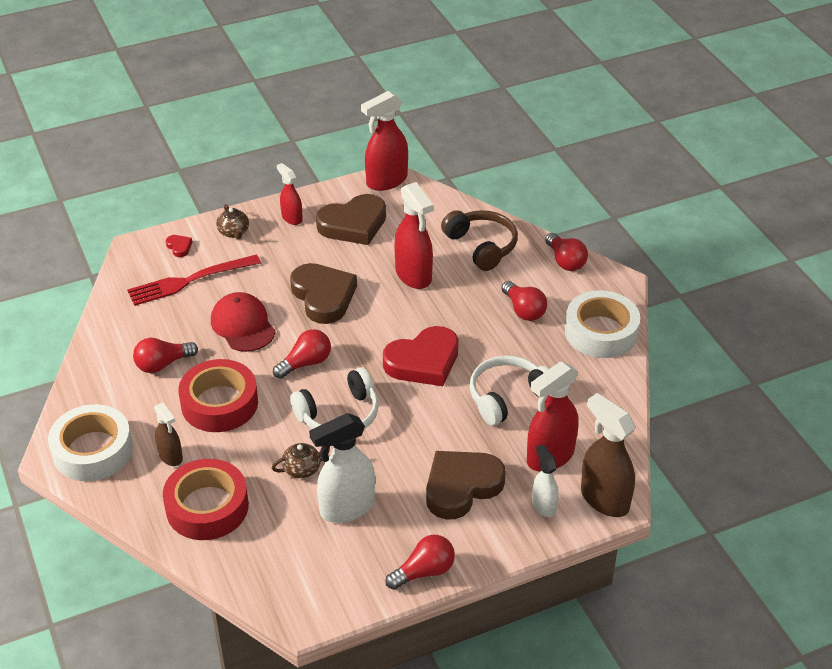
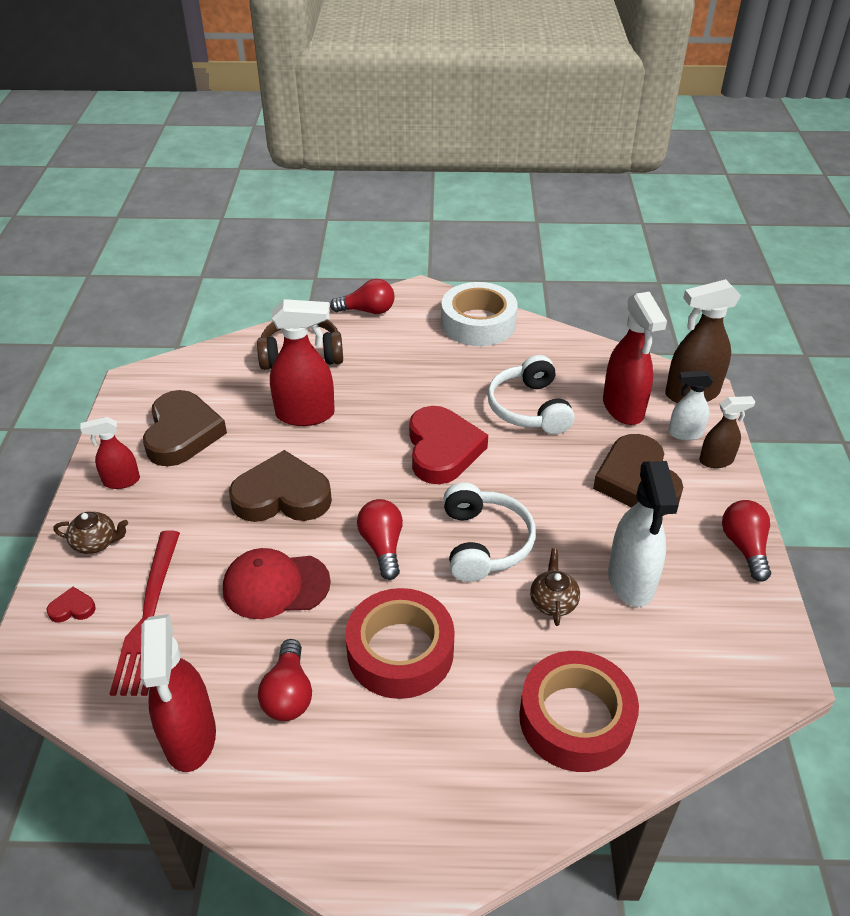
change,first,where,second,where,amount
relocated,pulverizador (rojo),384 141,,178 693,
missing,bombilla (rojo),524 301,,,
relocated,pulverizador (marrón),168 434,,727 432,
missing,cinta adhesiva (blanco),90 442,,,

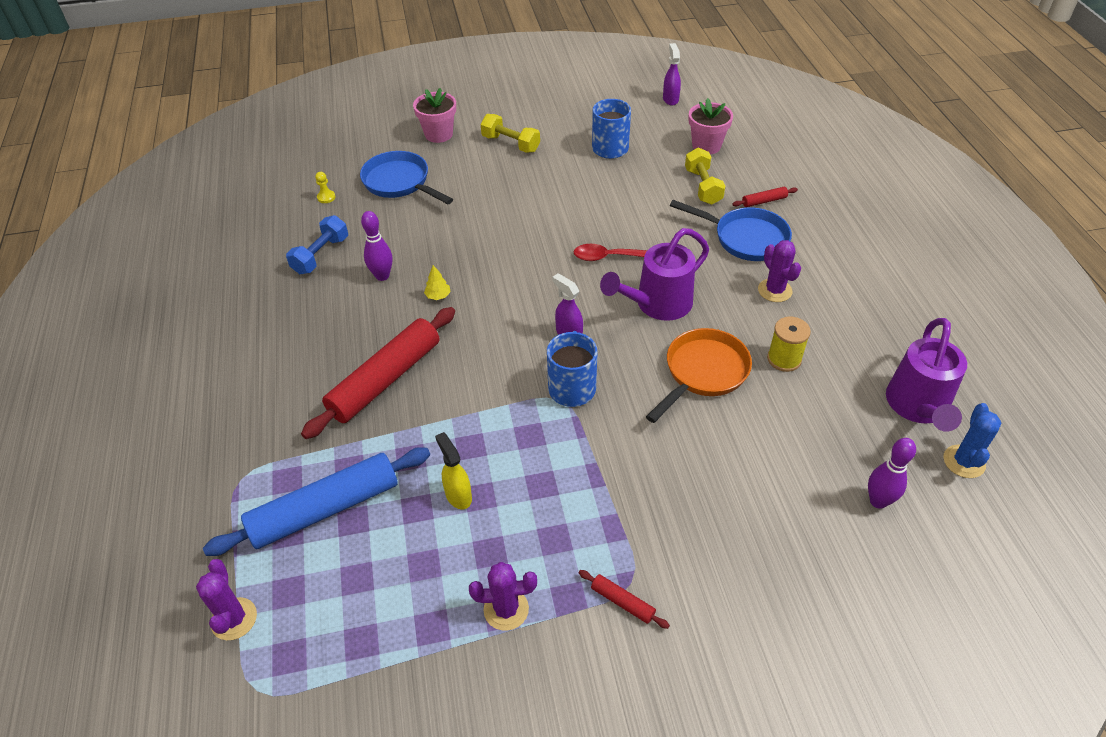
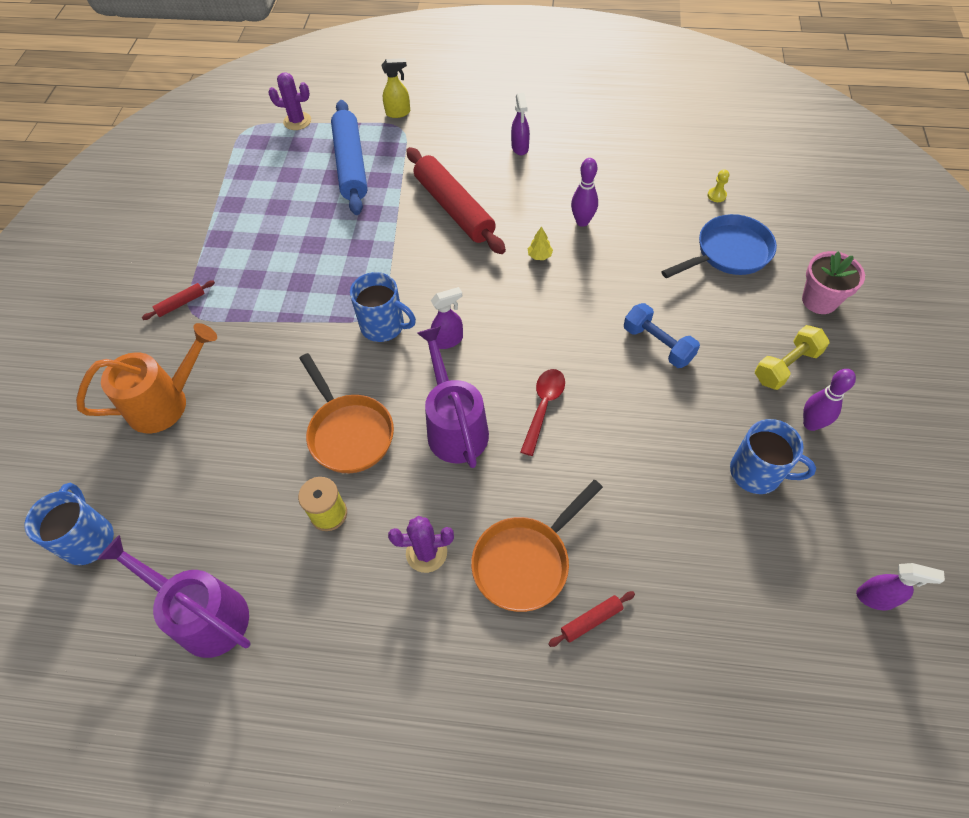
change,first,where,second,where,amount
missing,maceta (rosa),710 126,,,
missing,mancuerna (amarillo),705 176,,,
spun,rodillo (rojo),765 197,,591 619,60 degrees clockwise
colour,sartén (azul),731 230,sartén (naranja),537 546,
relocated,mancuerna (azul),317 244,,662 335,
missing,cactus (azul),972 440,,,
relocated,pulverizador (amarillo),453 470,,395 88,
relocated,bolo (morado),892 473,,829 400,
missing,cactus (morado),503 596,,,
appeared,,,pulverizador (morado),520 124,
appeared,,,regadera (naranja),146 378,
appeared,,,taza (azul),69 524,

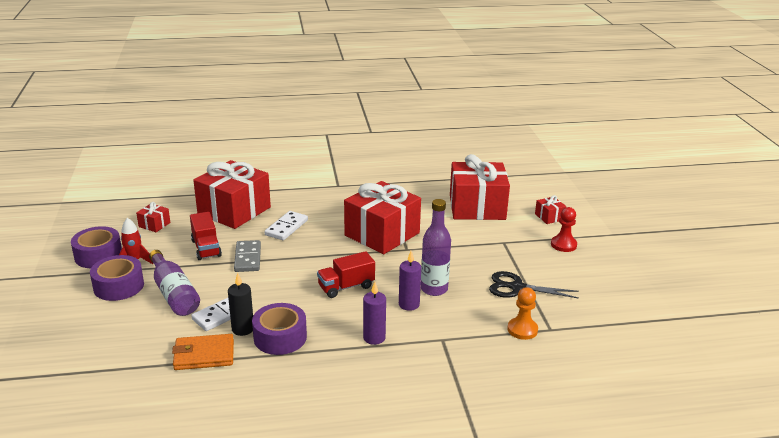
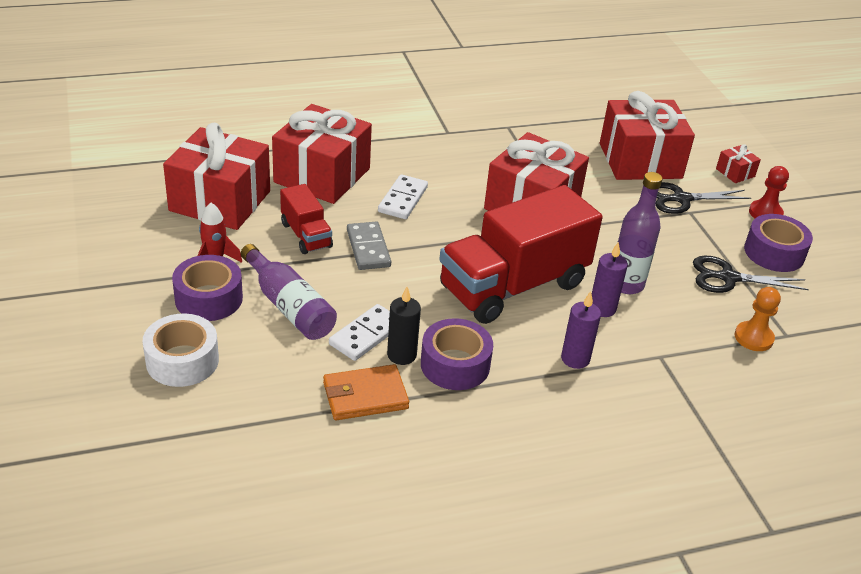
change,first,where,second,where,amount
size,regalo (rojo),153 217,,216 176,x2.42
relocated,cinta adhesiva (morado),96 247,,778 243,
size,camión (rojo),346 274,,521 254,x2.10
appeared,,,tijeras (negro),703 198,
appeared,,,cinta adhesiva (blanco),180 350,

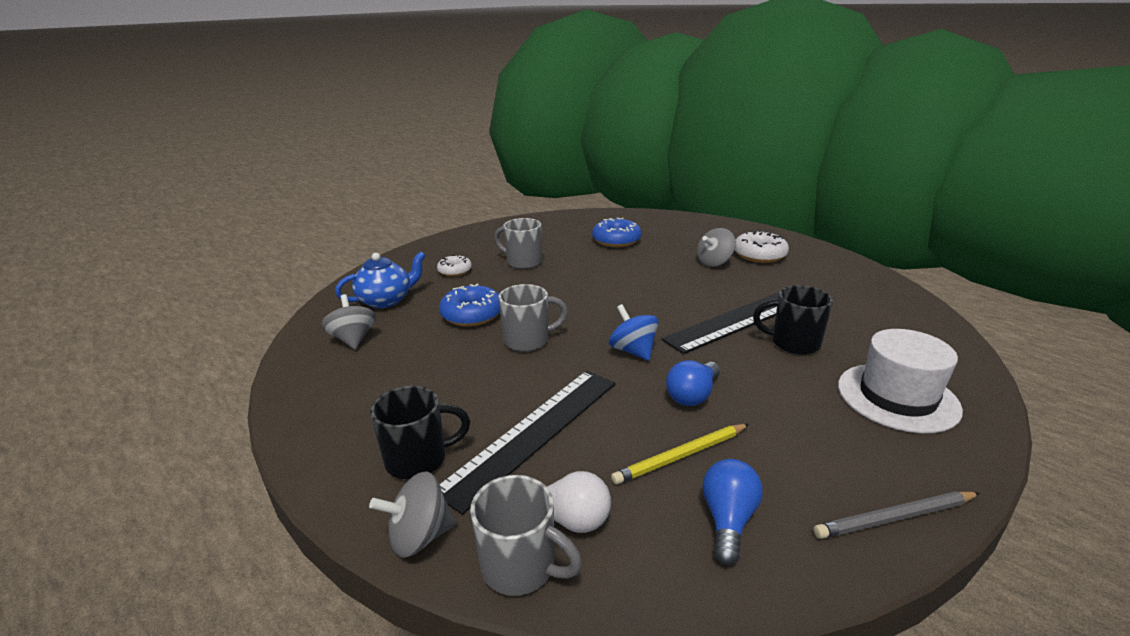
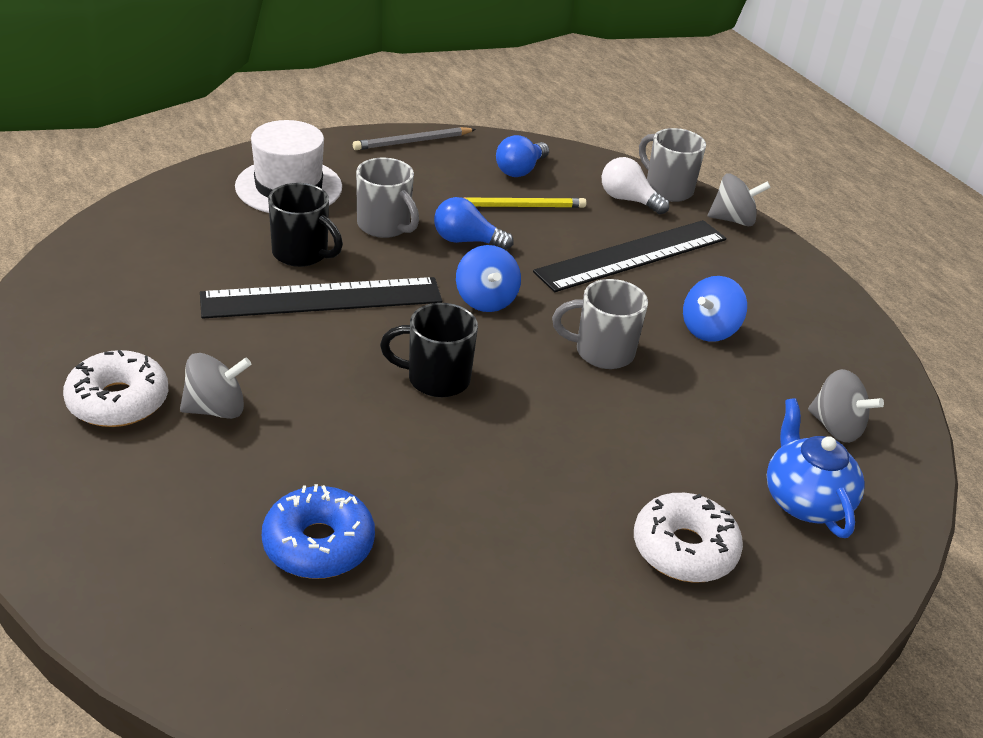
change,first,where,second,where,amount
relocated,taza (gris),518 243,,387 198,
spun,tetera (azul),380 280,,816 468,90 degrees clockwise
size,rosquilla (blanco),454 266,,688 538,x1.58
missing,rosquilla (azul),469 305,,,
spun,peonza (gris),348 321,,846 406,45 degrees counterclockwise
spun,bombilla (azul),693 383,,473 223,135 degrees counterclockwise
relocated,taza (negro),420 432,,429 350,
spun,lápiz (gris),896 515,,414 138,150 degrees clockwise
appeared,,,peonza (azul),715 309,

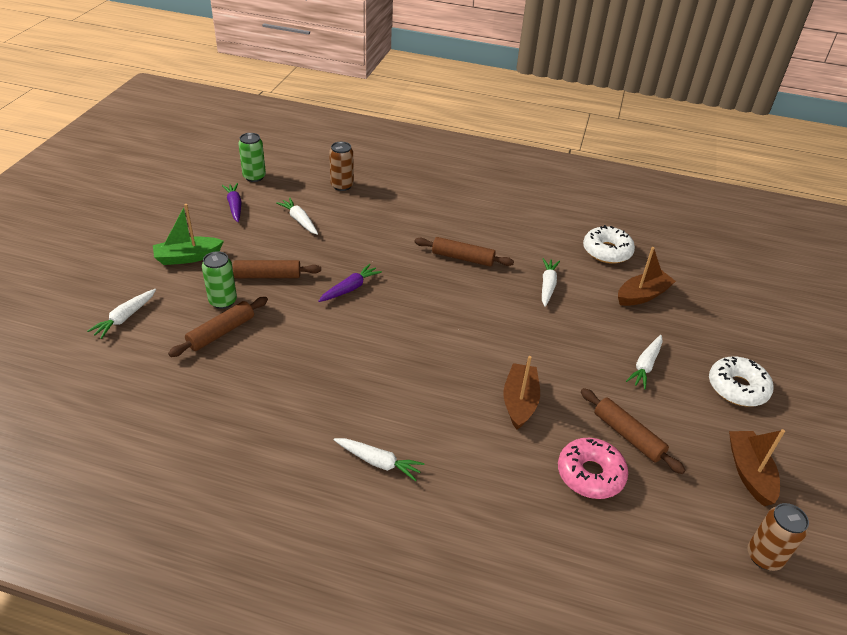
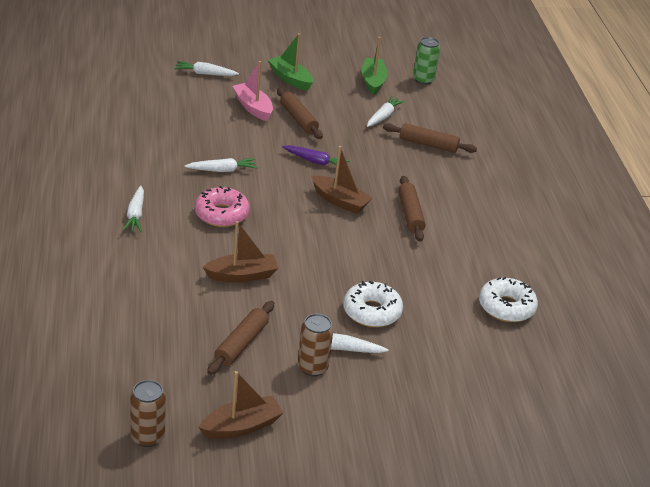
change,first,where,second,where,amount
relocated,lata (marrón),341 166,,315 345,
exchanged,zanahoria (morado),232 202,barco (verde),374 66,
relocated,barco (marrón),647 276,,342 180,
exchanged,lata (verde),219 280,barco (rosa),252 91,
relocated,zanahoria (blanco),551 282,,221 165,
relocated,rodillo (marrón),218 327,,430 138,
relocated,rosquilla (blanco),741 382,,373 304,
relocated,rosquilla (rosa),593 468,,222 206,

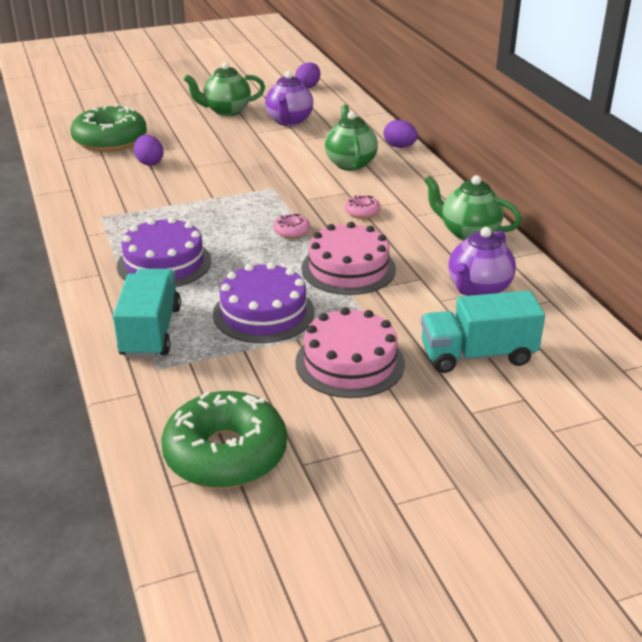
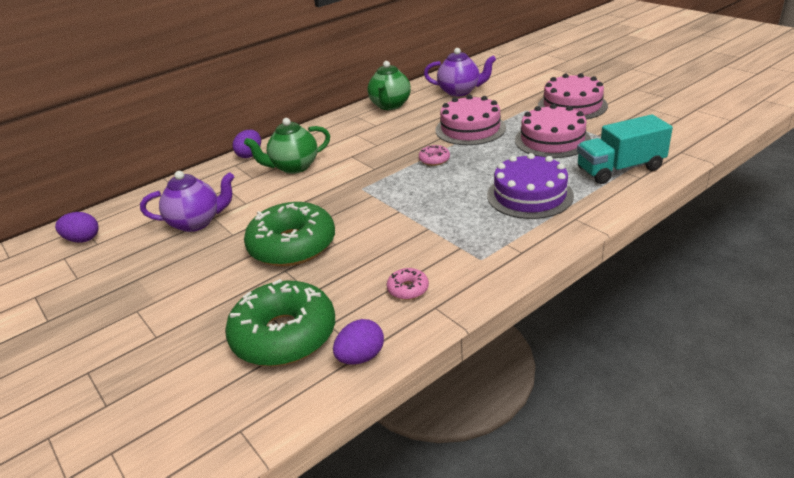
change,first,where,second,where,amount
missing,tetera (verde),224 89,,,
relocated,huevo (morado),149 150,,358 342,
relocated,rosquilla (rosa),363 207,,408 284,
colour,tarta (morado),264 302,tarta (rosa),553 131,
missing,camión (turquesa),483 332,,,
relocated,rosquilla (verde),224 439,,289 234,

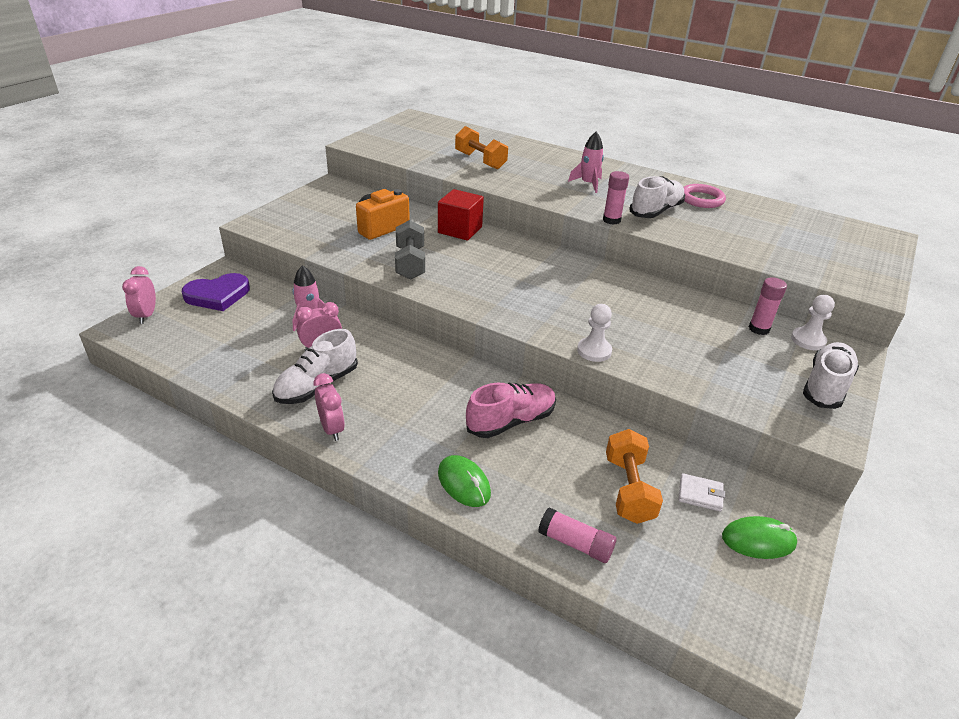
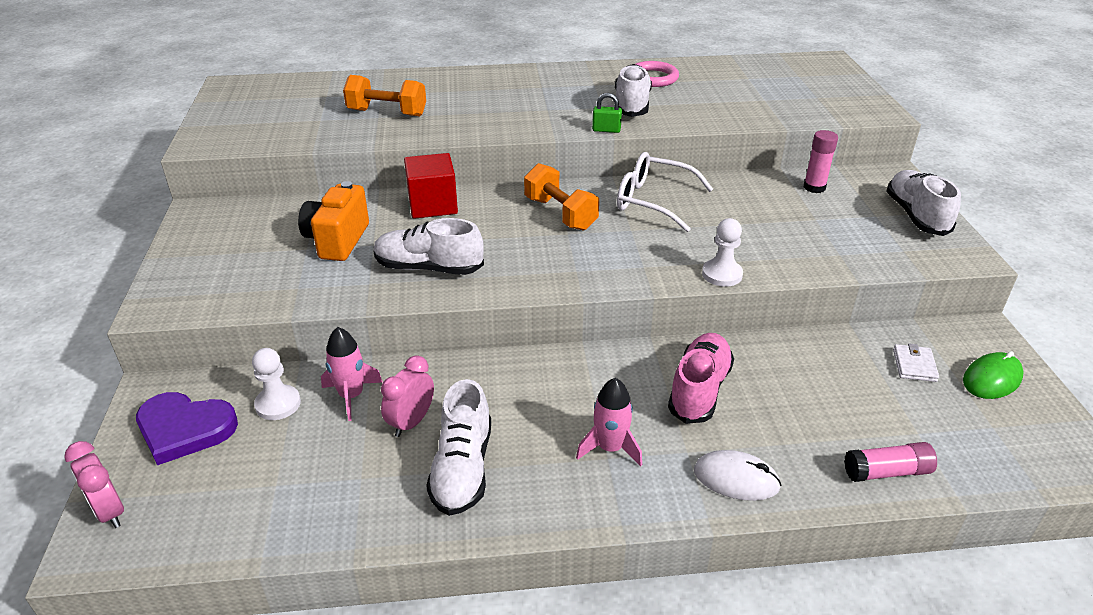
change,first,where,second,where,amount
relocated,cohete (rosa),586 162,,609 422,
exchanged,barra de pegamento (rosa),616 198,candado (verde),607 113,
exchanged,mancuerna (gris),410 250,zapato (blanco),429 246,
spun,corazón (morado),216 292,,187 428,75 degrees clockwise
relocated,peón (blanco),813 322,,276 384,
missing,despertador (rosa),329 407,,,
relocated,mancuerna (naranja),634 476,,561 197,
colour,ratón (verde),464 481,ratón (blanco),737 475,
spun,cartera (blanco),702 492,,916 362,60 degrees counterclockwise
appeared,,,gafas (blanco),665 192,

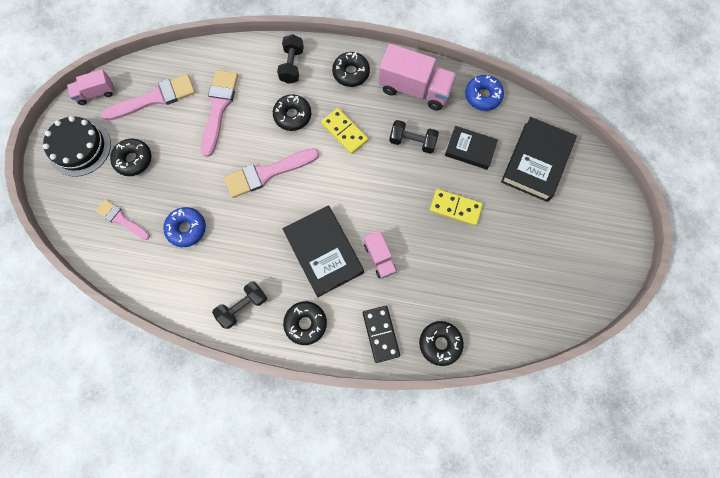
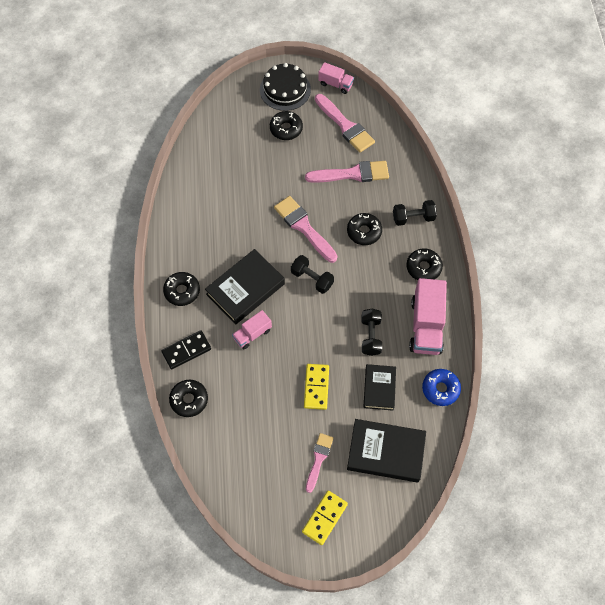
change,first,where,second,where,amount
spun,camión (rosa),90 87,,336 78,150 degrees clockwise
relocated,ficha de dominó (amarillo),344 131,,325 518,
relocated,pincel (rosa),123 219,,320 463,
missing,rosquilla (azul),184 227,,,
relocated,mancuerna (negro),239 305,,312 274,

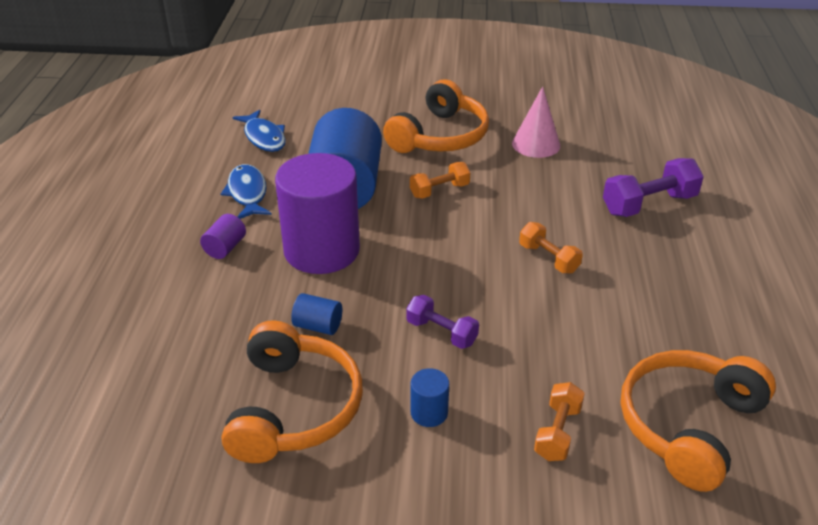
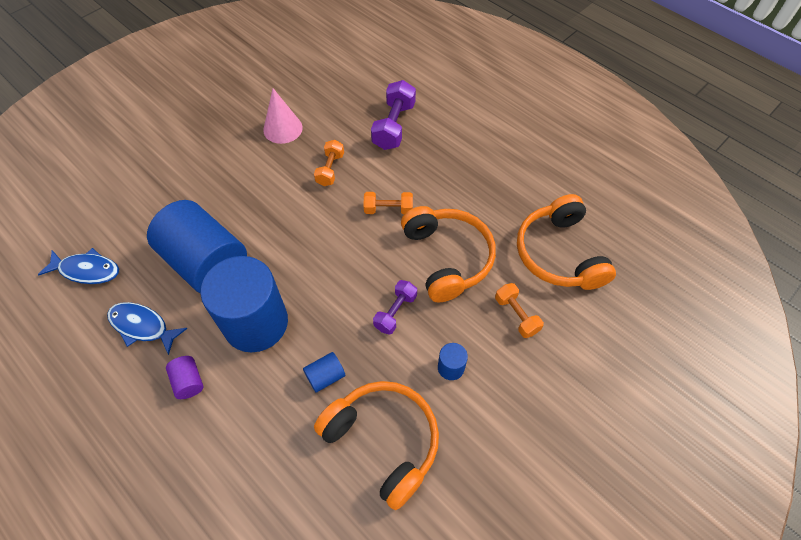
change,first,where,second,where,amount
relocated,auriculares (naranja),436 116,,448 254,
colour,cilindro (morado),317 213,cilindro (azul),244 304,
relocated,mancuerna (naranja),440 180,,329 163,
spun,mancuerna (morado),442 322,,395 307,45 degrees counterclockwise

